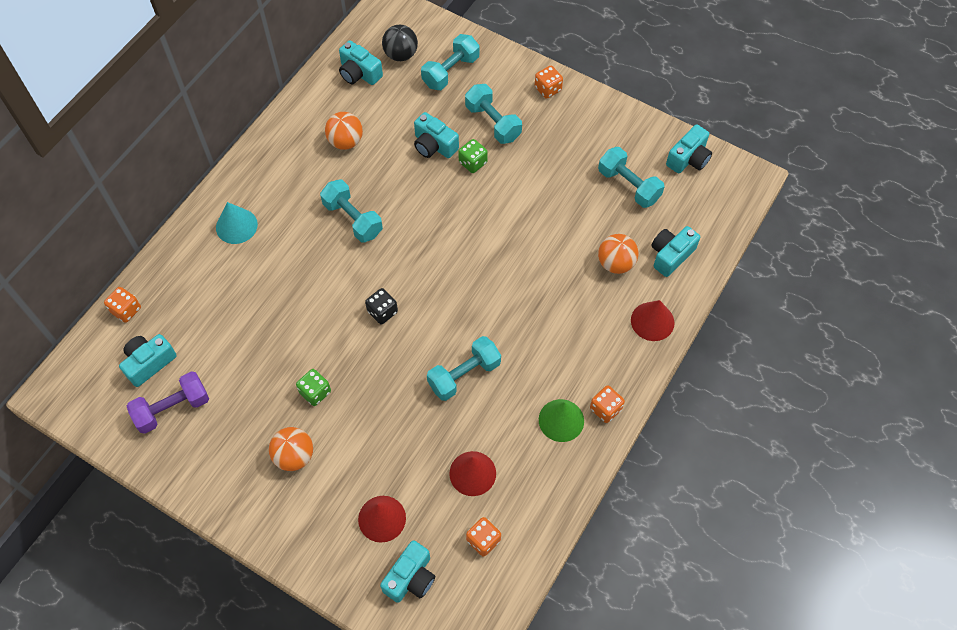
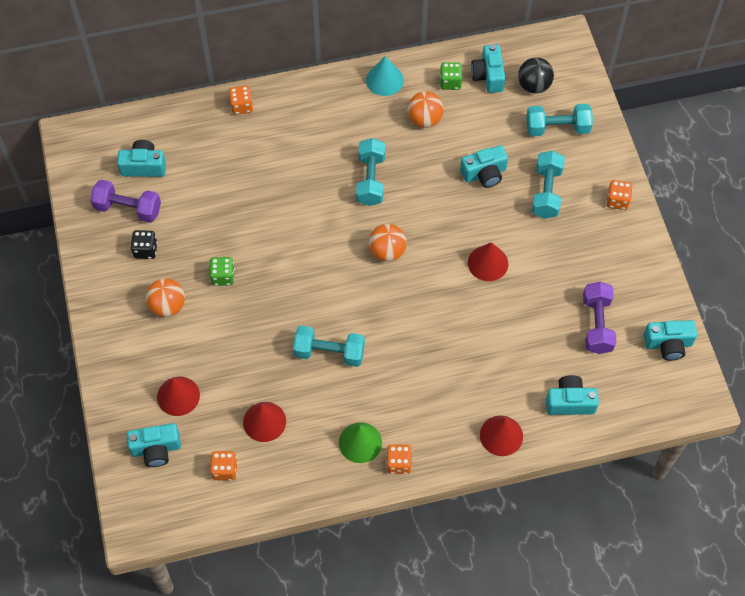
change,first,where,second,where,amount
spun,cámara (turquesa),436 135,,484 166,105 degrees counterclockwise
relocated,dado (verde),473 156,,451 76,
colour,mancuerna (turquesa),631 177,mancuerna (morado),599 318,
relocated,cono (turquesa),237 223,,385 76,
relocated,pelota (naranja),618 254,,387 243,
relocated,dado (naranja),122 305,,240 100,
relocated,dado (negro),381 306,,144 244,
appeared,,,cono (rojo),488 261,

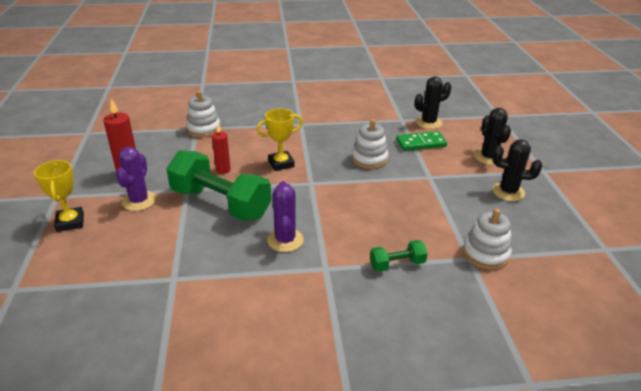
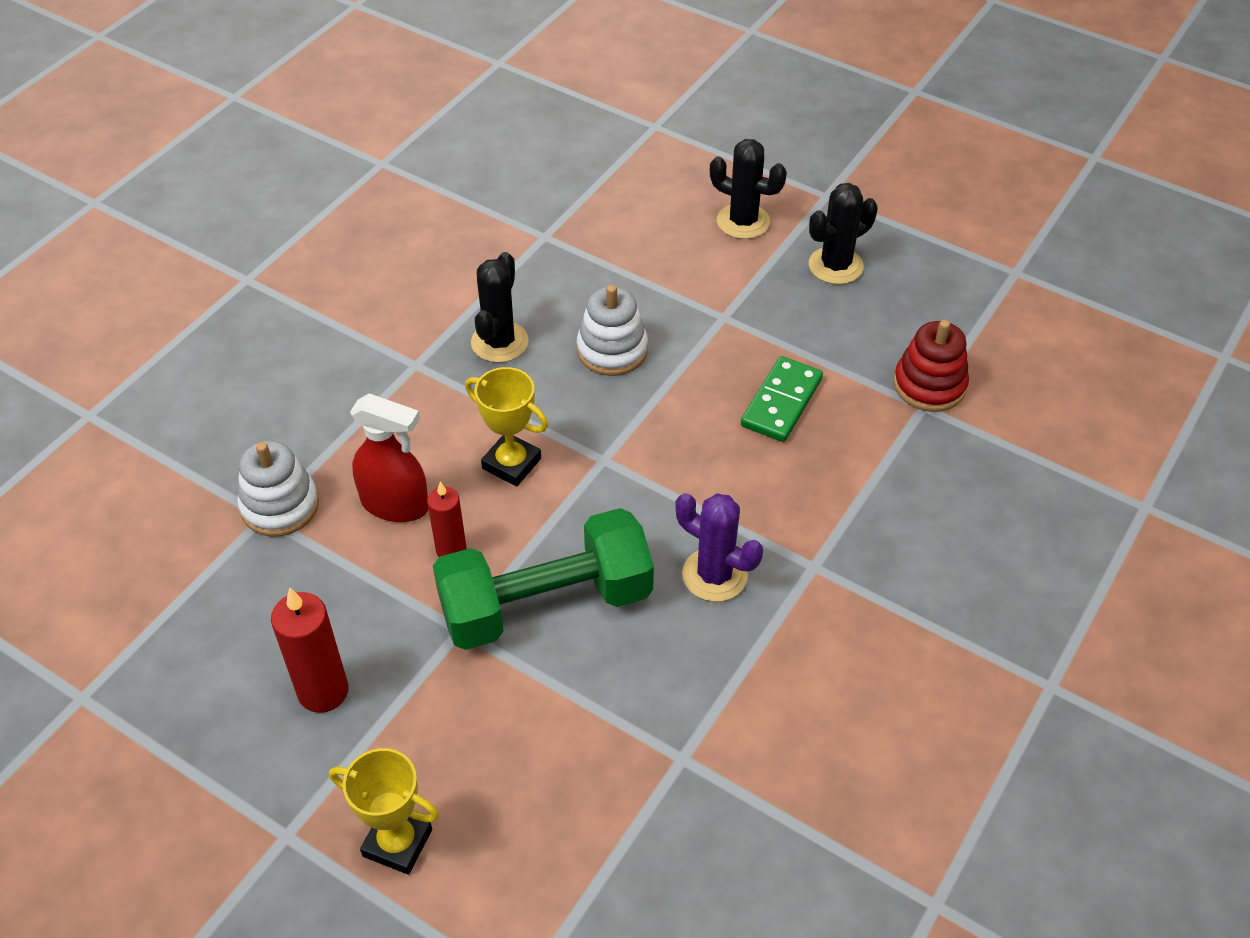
change,first,where,second,where,amount
relocated,cactus (negro),433 102,,500 307,
spun,trofeo (amarillo),279 140,,506 426,75 degrees counterclockwise
relocated,ficha de dominó (verde),421 141,,782 399,
missing,cactus (morado),136 179,,,
colour,juguete apilable (blanco),487 239,juguete apilable (rojo),931 366,
missing,mancuerna (verde),399 256,,,
appeared,,,pulverizador (rojo),389 457,

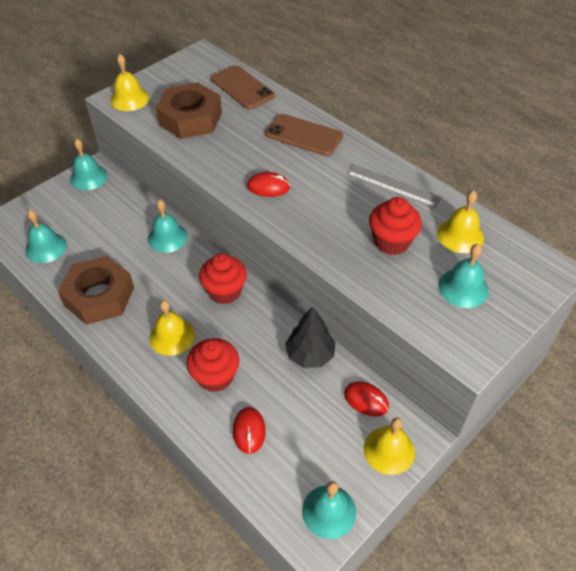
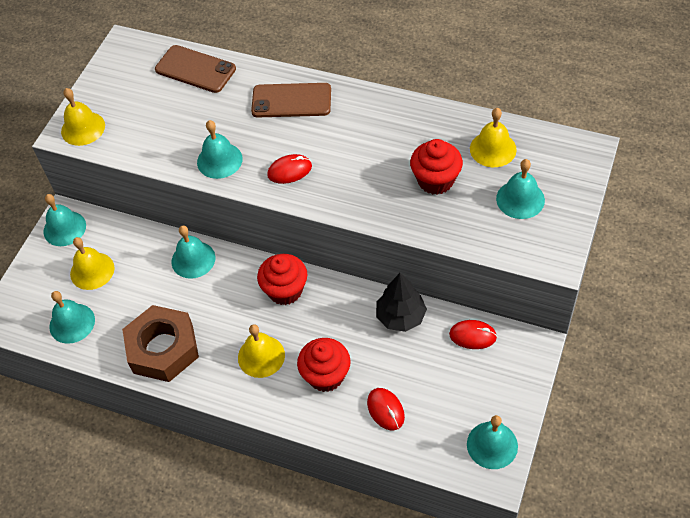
change,first,where,second,where,amount
missing,tuerca (marrón),189 110,,,
missing,regla (gris),394 186,,,
relocated,campana (amarillo),389 446,,92 263,
appeared,,,campana (turquesa),220 149,

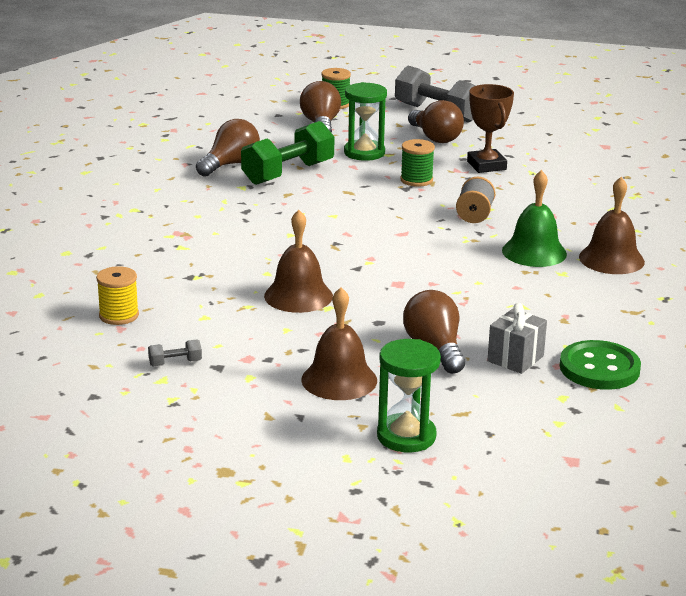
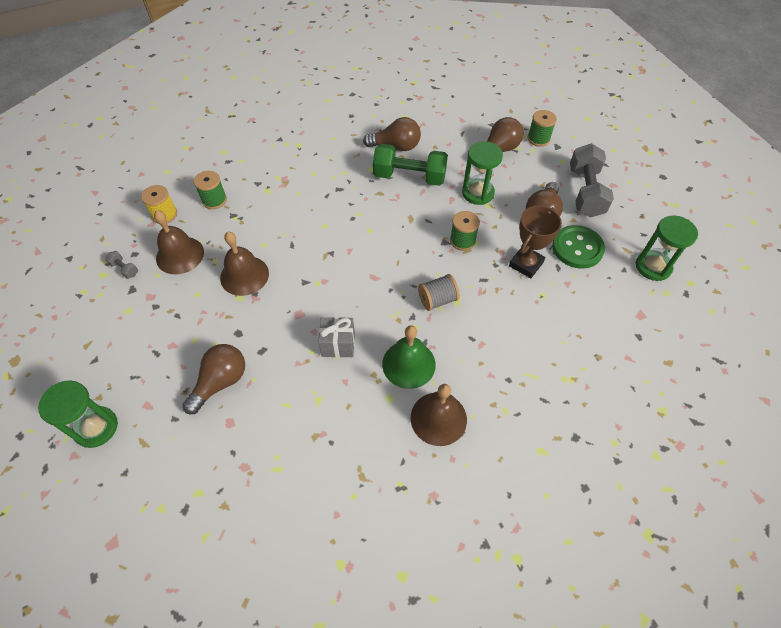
change,first,where,second,where,amount
relocated,campana (marrón),339 343,,179 242,
relocated,regalo (gris),517 338,,336 337,
relocated,botón (verde),600 365,,578 247,
appeared,,,carrete (verde),210 190,
appeared,,,reloj de arena (verde),667 248,

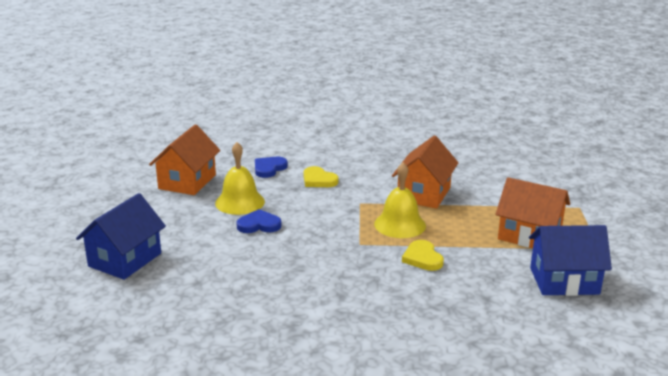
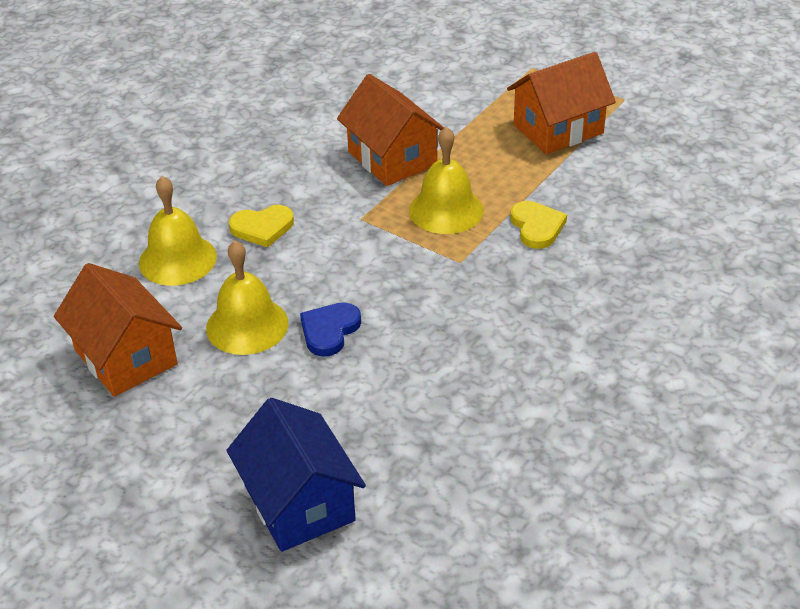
change,first,where,second,where,amount
exchanged,corazón (azul),271 167,campana (amarillo),178 231,
missing,casa (azul),570 260,,,
spun,corazón (amarillo),423 255,,538 225,120 degrees counterclockwise

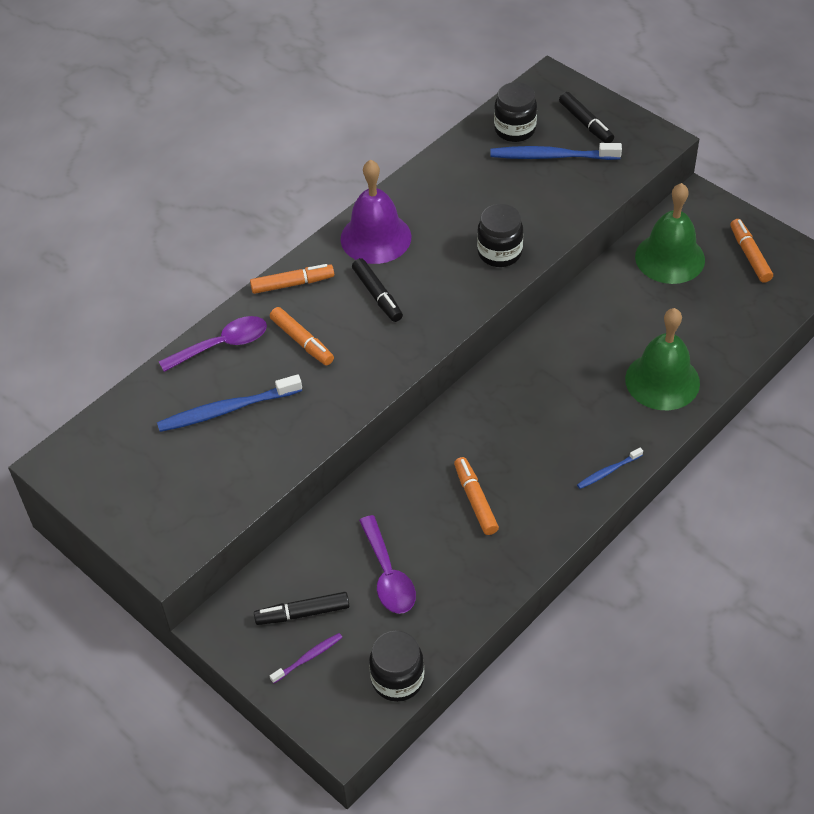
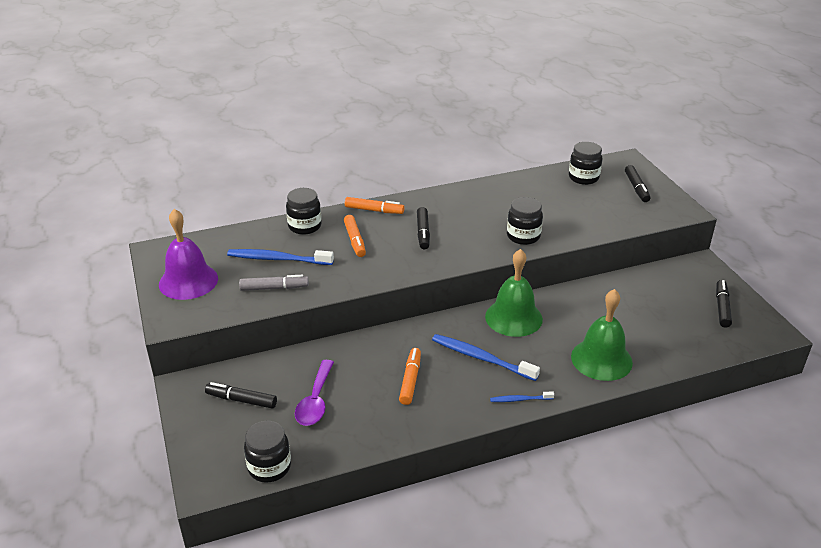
change,first,where,second,where,amount
relocated,cepillo de dientes (azul),556 151,,486 357,
relocated,campana (morado),376 212,,188 254,
relocated,campana (verde),670 233,,514 293,
colour,rotulador (naranja),751 251,rotulador (negro),724 303,
exchanged,cuchara (morado),213 344,tarro (negro),303 211,
missing,cepillo de dientes (morado),306 658,,,
appeared,,,rotulador (gris),274 283,

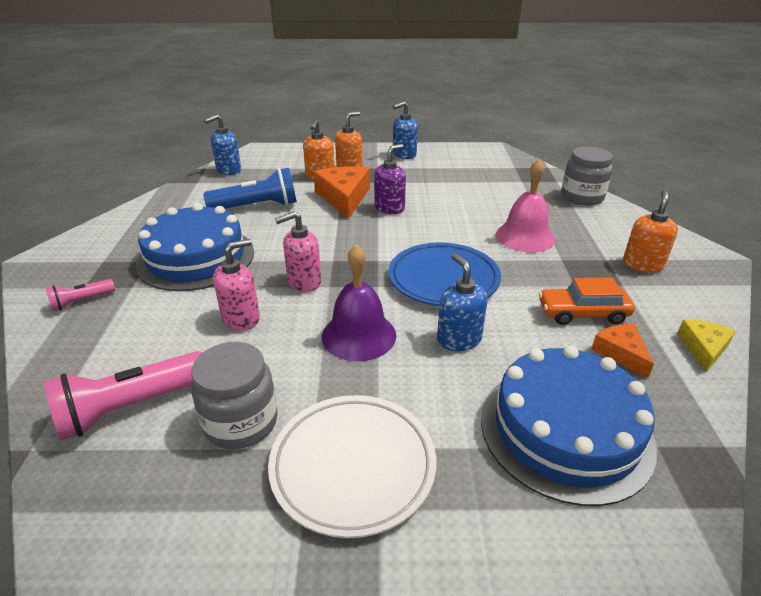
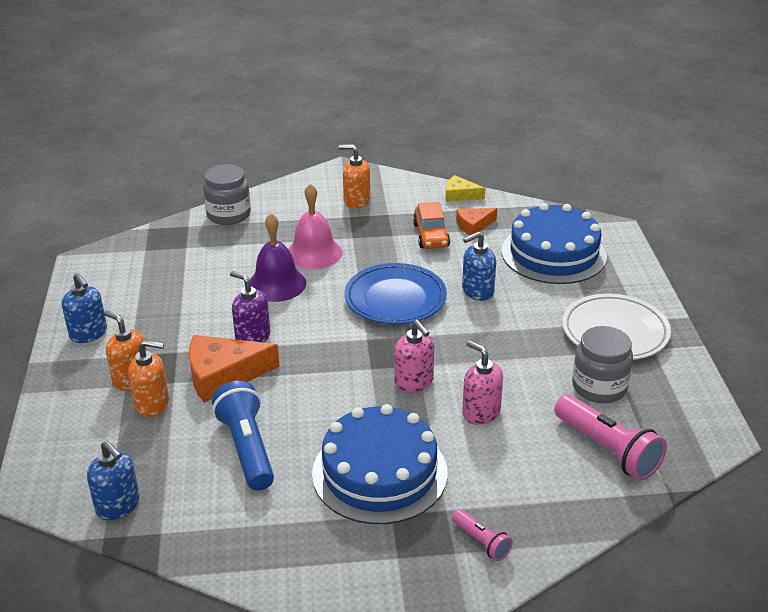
change,first,where,second,where,amount
relocated,campana (morado),359 302,,278 257,

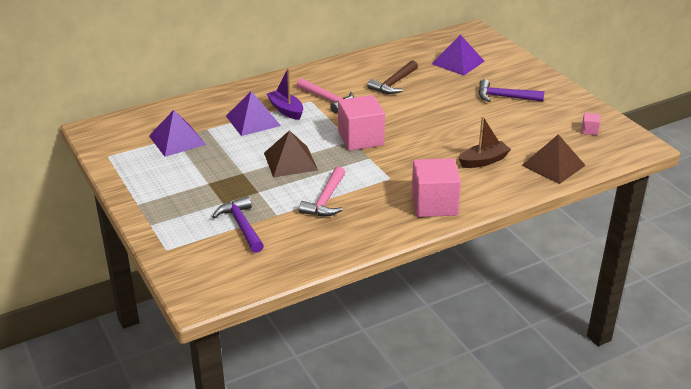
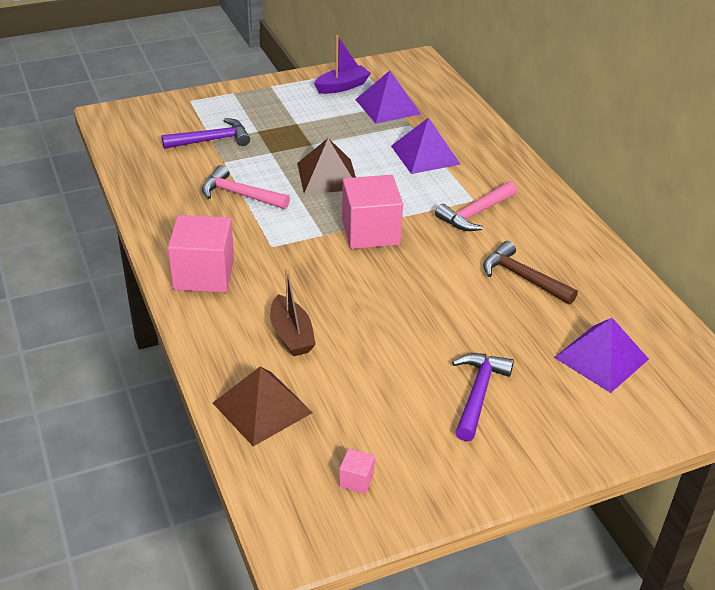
change,first,where,second,where,amount
relocated,barco (morado),284 94,,342 64,

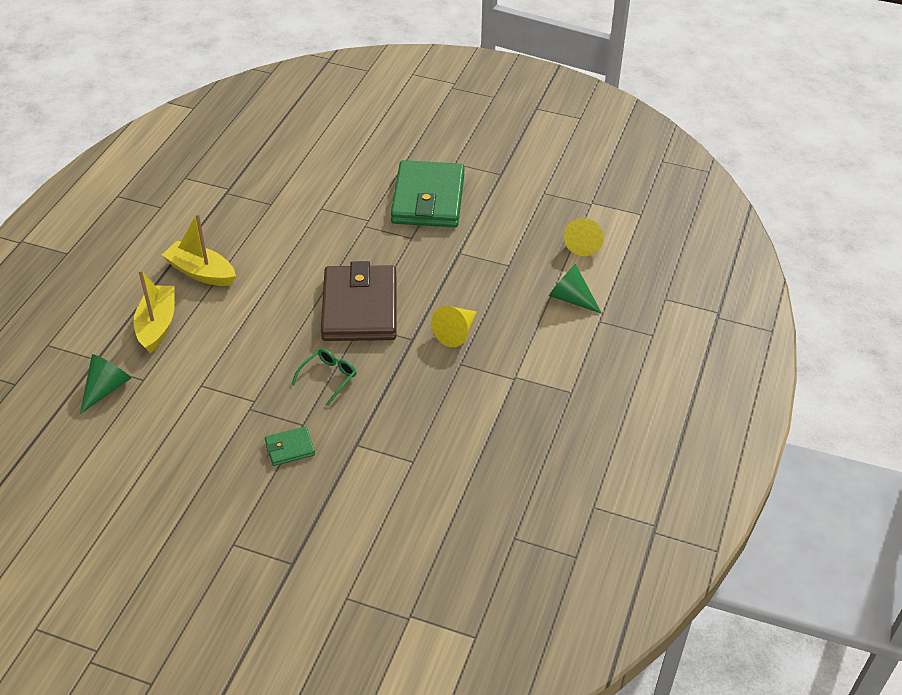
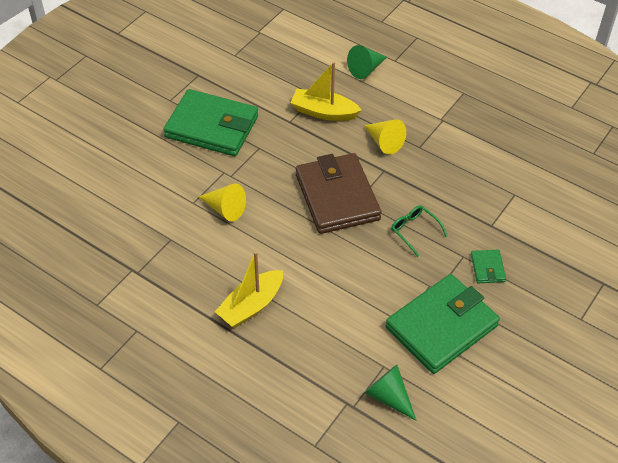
change,first,where,second,where,amount
relocated,cono (amarillo),584 237,,222 202,
spun,cartera (marrón),358 301,,339 193,60 degrees clockwise
relocated,barco (amarillo),154 311,,326 91,
appeared,,,cartera (verde),443 324,

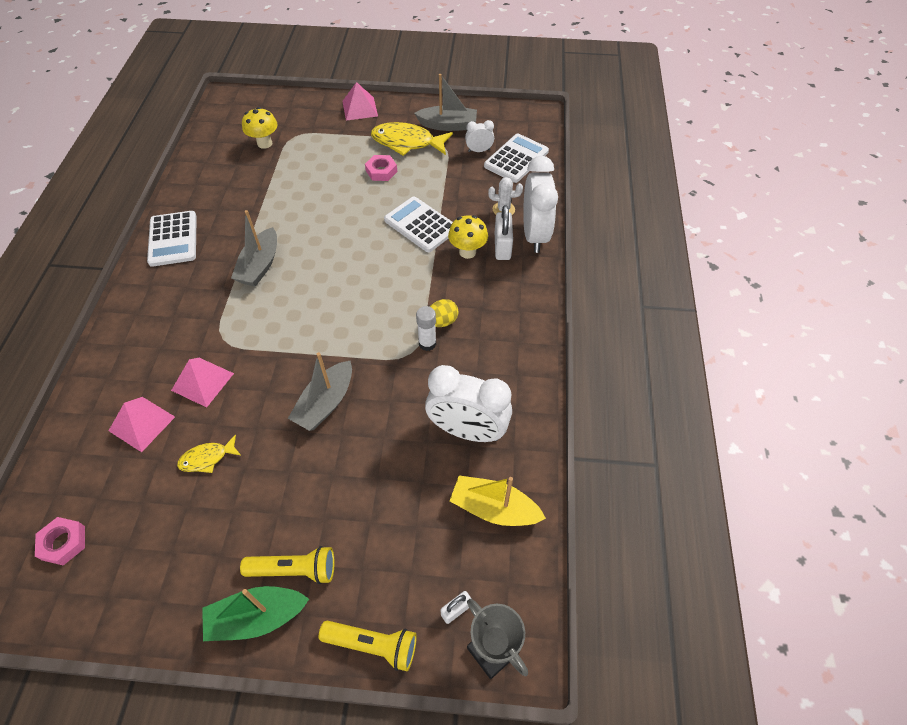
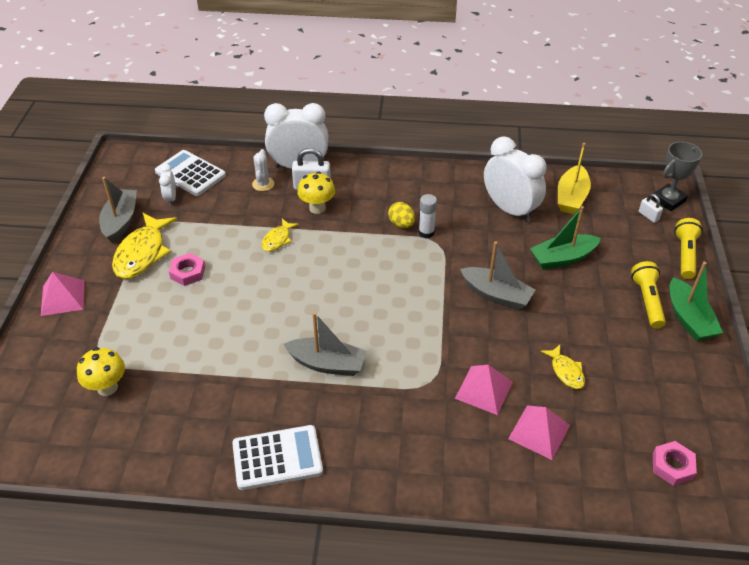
change,first,where,second,where,amount
exchanged,calculadora (blanco),418 224,pez (amarillo),280 235,
spun,despertador (blanco),468 403,,515 179,60 degrees counterclockwise
appeared,,,barco (verde),565 238,

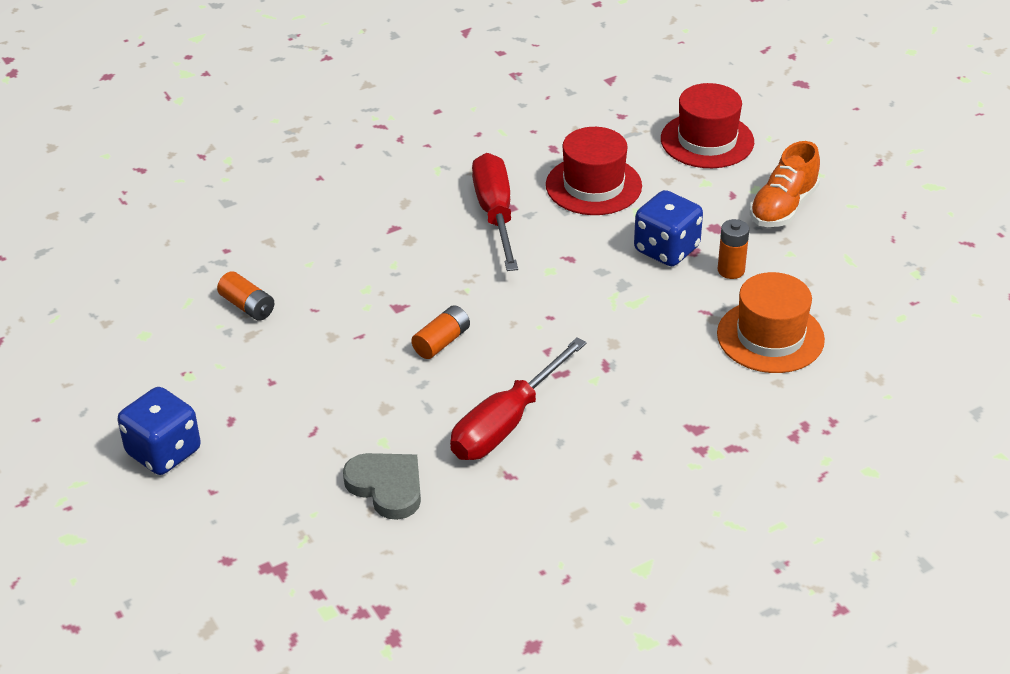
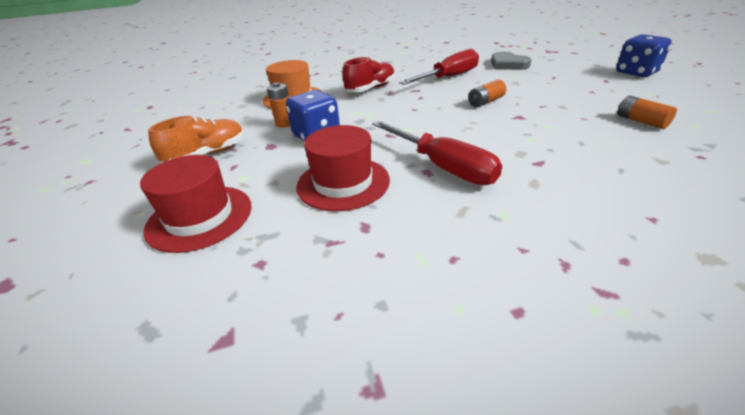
change,first,where,second,where,amount
spun,destornillador (rojo),495 212,,437 153,45 degrees counterclockwise
appeared,,,zapato (rojo),368 74,

